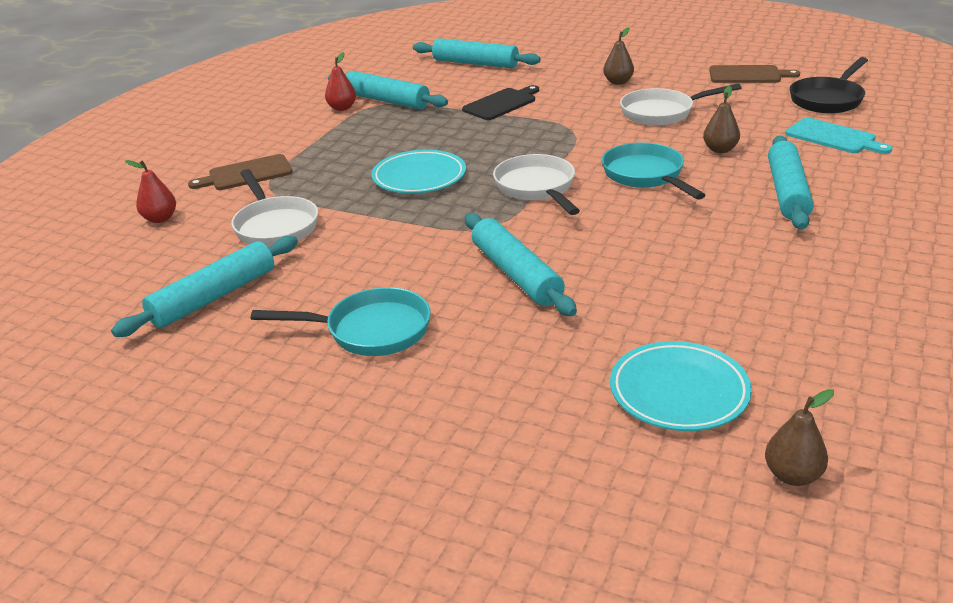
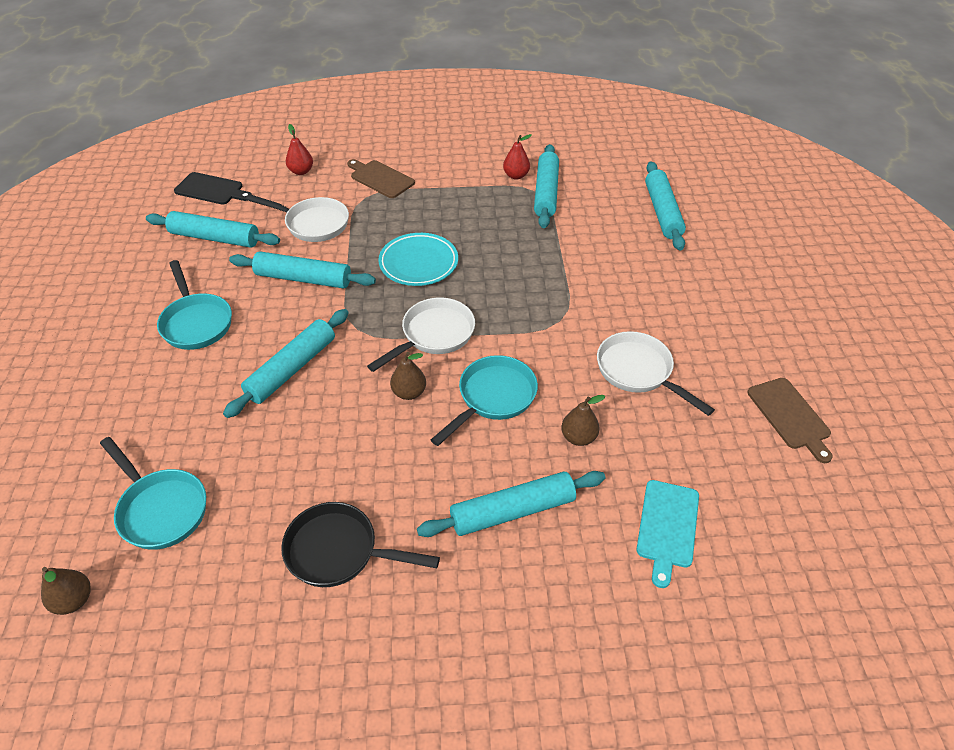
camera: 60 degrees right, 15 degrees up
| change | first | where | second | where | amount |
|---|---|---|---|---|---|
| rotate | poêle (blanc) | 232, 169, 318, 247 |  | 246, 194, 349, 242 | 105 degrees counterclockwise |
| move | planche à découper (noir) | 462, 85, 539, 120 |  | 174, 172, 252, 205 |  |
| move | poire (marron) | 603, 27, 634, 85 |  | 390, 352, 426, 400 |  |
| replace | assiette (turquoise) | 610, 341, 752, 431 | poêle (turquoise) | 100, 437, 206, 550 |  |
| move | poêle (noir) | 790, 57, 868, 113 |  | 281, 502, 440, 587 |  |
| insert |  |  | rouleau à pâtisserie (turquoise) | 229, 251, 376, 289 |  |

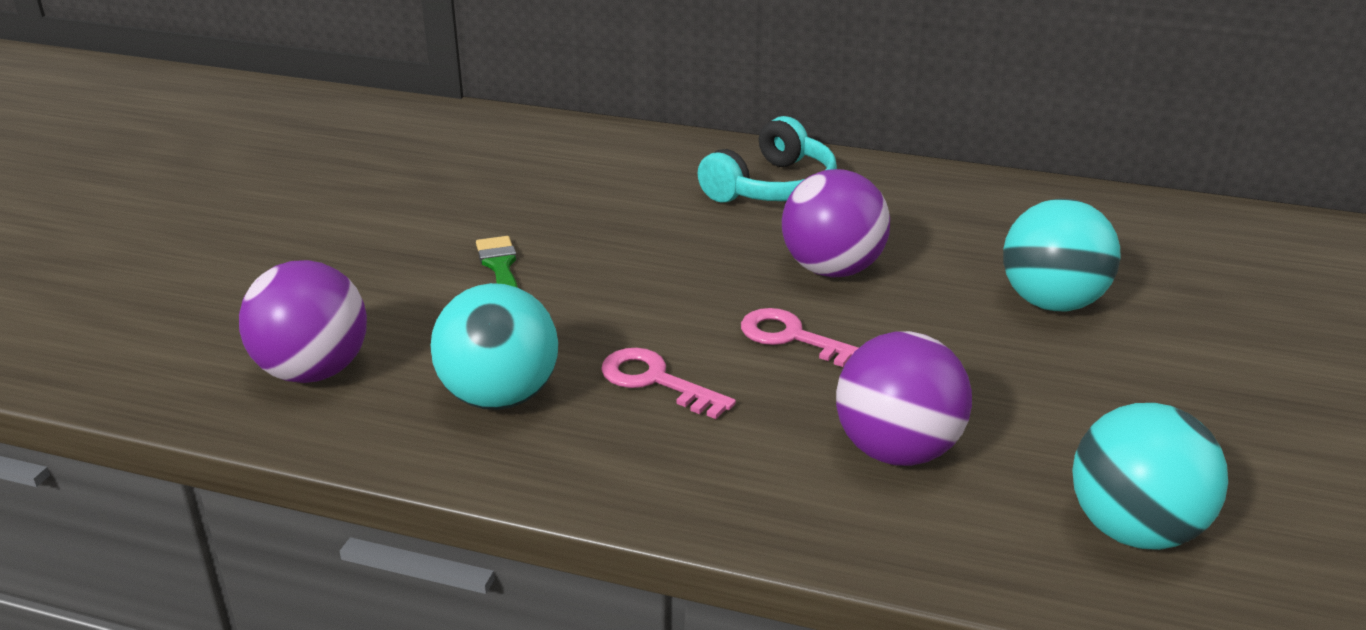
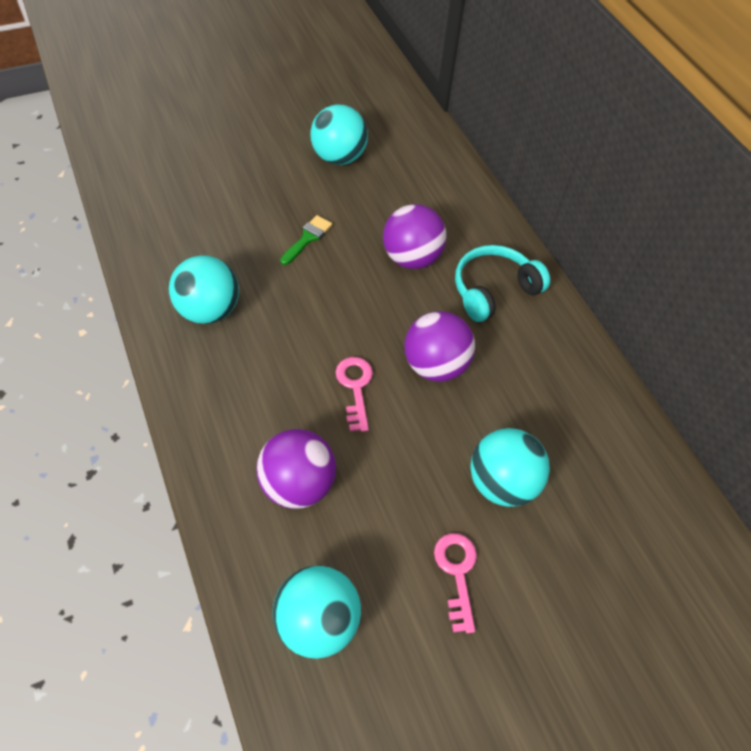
camera: 45 degrees right, 25 degrees up
| change | first | where | second | where | amount |
|---|---|---|---|---|---|
| move | balle (violet) | 239, 260, 367, 383 |  | 383, 204, 446, 269 |  |
| move | clé (rose) | 601, 348, 736, 419 |  | 434, 533, 477, 633 |  |
| rotate | casque audio (turquoise) | 698, 116, 837, 203 |  | 455, 245, 550, 322 | 150 degrees clockwise |
| insert |  |  | balle (turquoise) | 310, 105, 368, 165 |  |

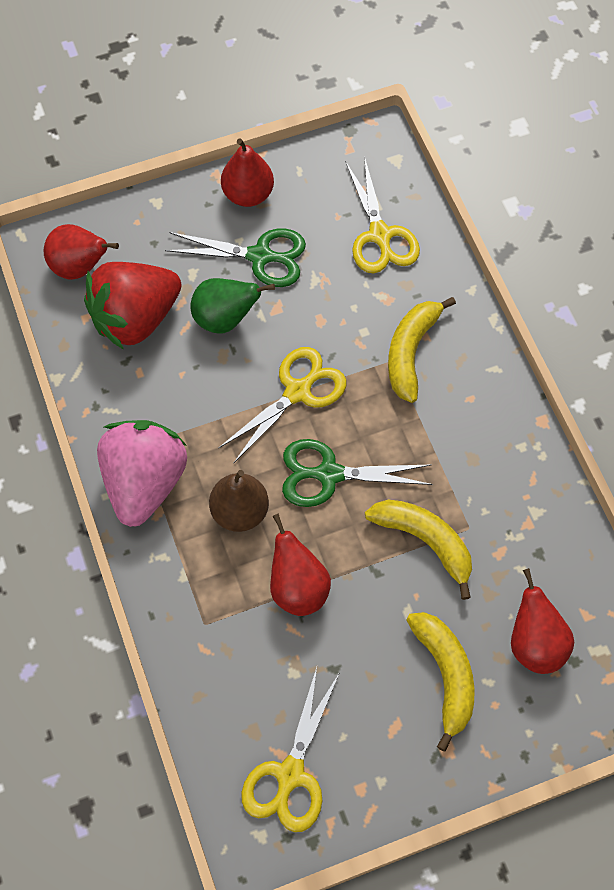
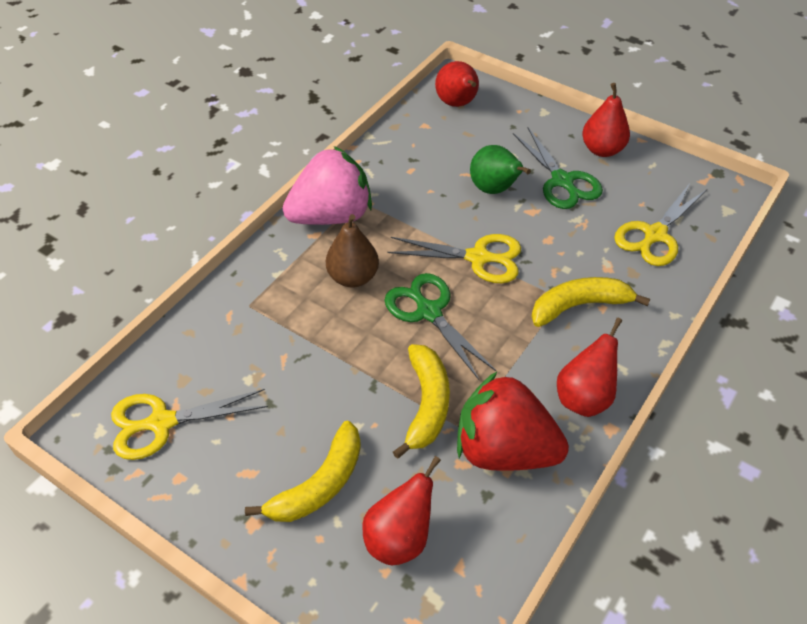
camera: 55 degrees right, 15 degrees down
| change | first | where | second | where | amount |
|---|---|---|---|---|---|
| move | fraise (rouge) | 84, 262, 181, 350 |  | 457, 371, 569, 471 |  |
| move | poire (rouge) | 270, 513, 331, 616 |  | 557, 318, 622, 417 |  |

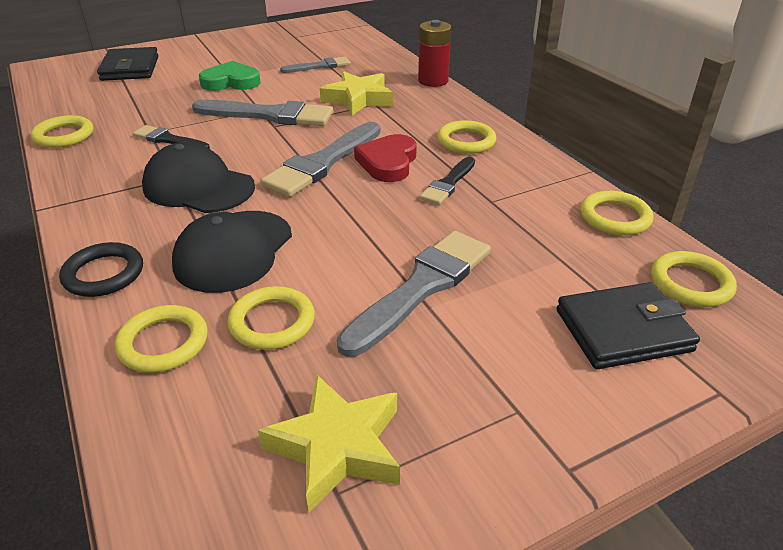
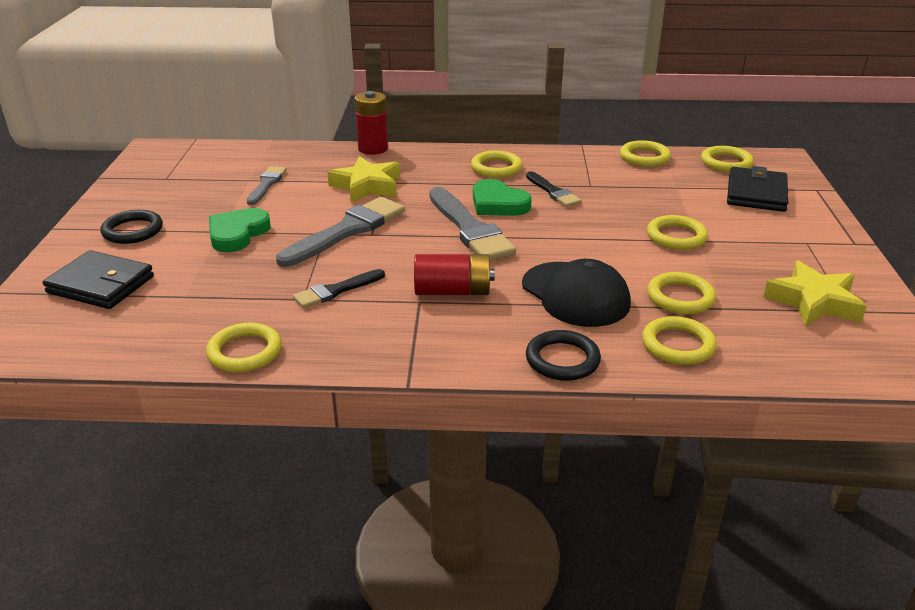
camera: 60 degrees left, 5 degrees down
| change | first | where | second | where | amount |
|---|---|---|---|---|---|
| replace | casquette (noir) | 142, 142, 255, 213 | pile (rouge) | 414, 254, 495, 295 |  |
| replace | pinceau (gris) | 337, 231, 491, 357 | anneau (jaune) | 647, 215, 708, 250 |  |
| recolor | cœur (rouge) | 354, 134, 417, 182 | cœur (vert) | 473, 179, 532, 216 |  |
| insert |  |  | anneau (noir) | 101, 210, 163, 244 |  |

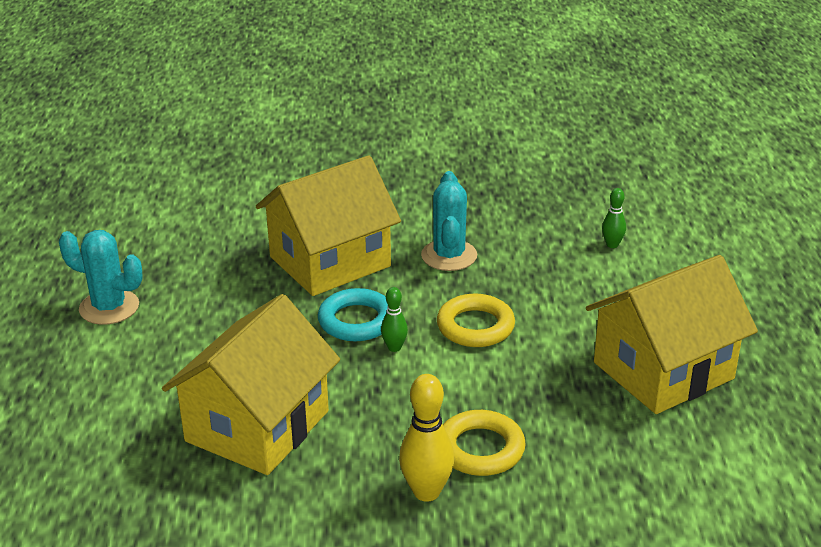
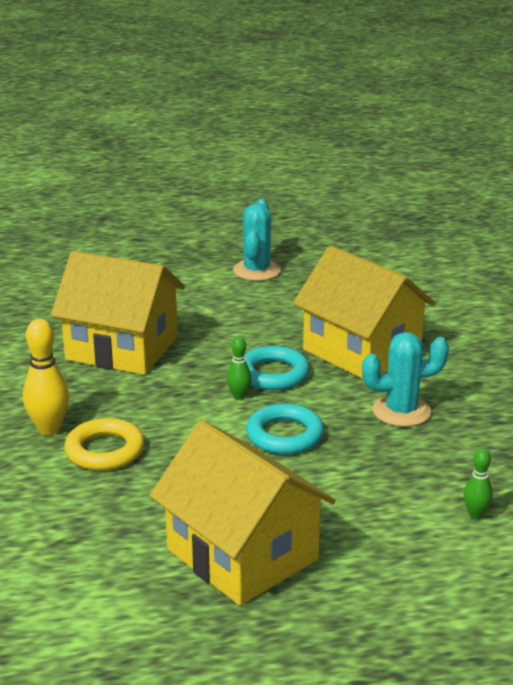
camera: 80 degrees right, 5 degrees down
| change | first | where | second | where | amount |
|---|---|---|---|---|---|
| recolor | anneau (jaune) | 437, 294, 515, 347 | anneau (turquoise) | 246, 403, 324, 454 |  |

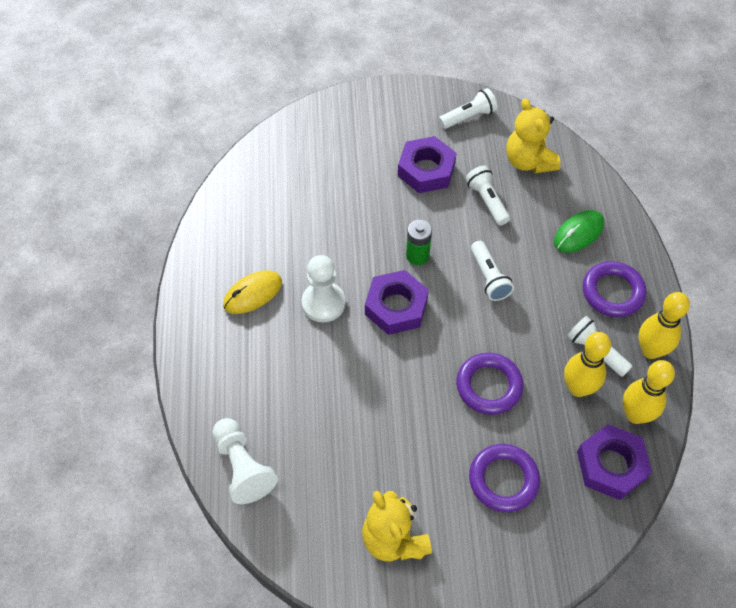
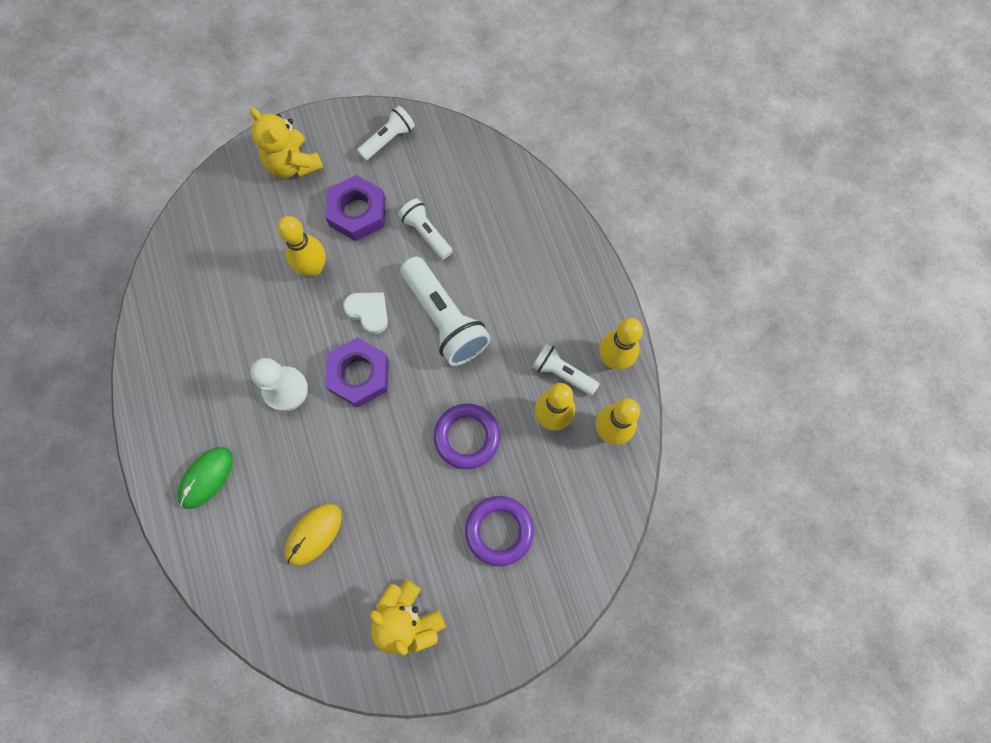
camera: 15 degrees left, 15 degrees up
| change | first | where | second | where | amount |
|---|---|---|---|---|---|
| delete | pion (blanc) | 212, 418, 278, 504 |  |  |  |
| move | souris (jaune) | 223, 271, 282, 314 |  | 285, 504, 342, 566 |  |
| replace | pile (vert) | 406, 220, 432, 265 | cœur (blanc) | 343, 292, 388, 334 |  |
| resize | lampe de poche (blanc) | 471, 241, 514, 301 |  | 400, 257, 491, 366 | x1.75 |
| move | ours en peluche (jaune) | 506, 98, 561, 173 |  | 250, 108, 324, 178 |  |
| move | souris (vert) | 554, 210, 604, 253 |  | 177, 447, 233, 509 |  |
| delete | écrou (violet) | 577, 424, 652, 500 |  |  |  |
| delete | anneau (violet) | 583, 261, 646, 317 |  |  |  |
| insert |  |  | quille (jaune) | 277, 216, 326, 276 |  |

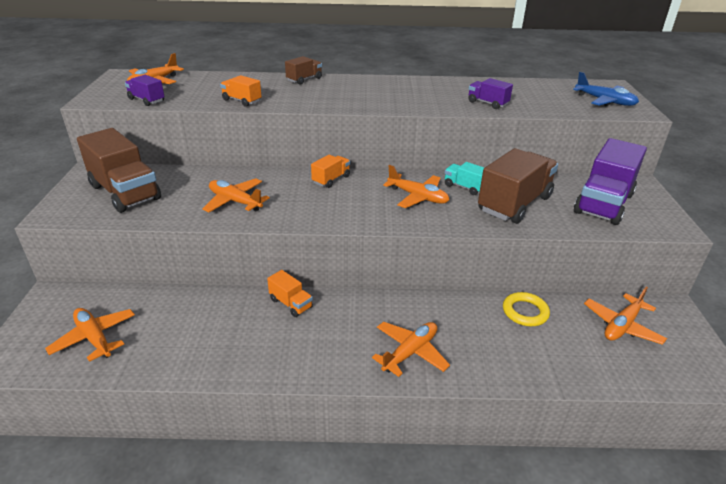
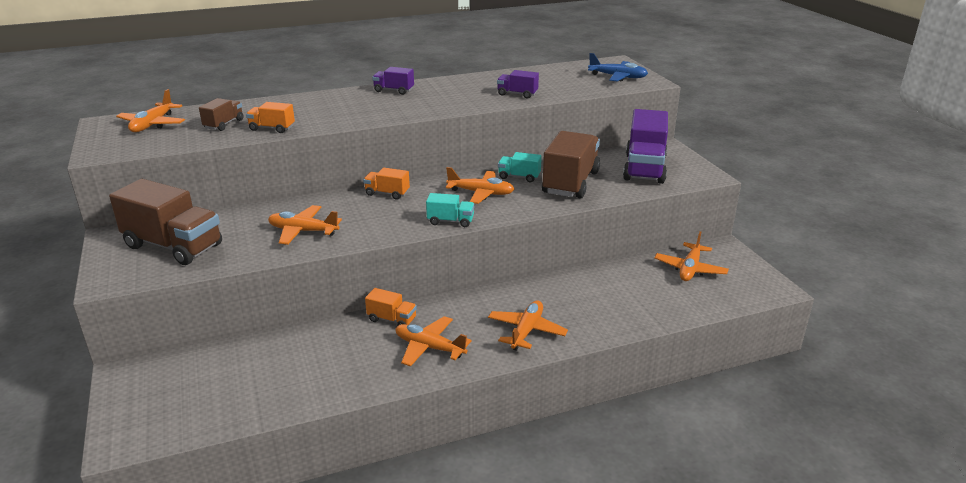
camera: 20 degrees left, 5 degrees down
| change | first | where | second | where | amount |
|---|---|---|---|---|---|
| move | avion (orange) | 45, 308, 135, 362 |  | 395, 316, 471, 367 |  |
| move | camion (violet) | 125, 75, 165, 106 |  | 372, 67, 414, 95 |  |
| move | camion (marron) | 285, 56, 322, 85 |  | 199, 98, 244, 131 |  |
| rotate | camion (orange) | 311, 155, 350, 188 |  | 363, 168, 410, 200 | 90 degrees counterclockwise |
| delete | anneau (jaune) | 503, 292, 550, 326 |  |  |  |
| insert |  |  | camion (turquoise) | 426, 193, 474, 227 |  |

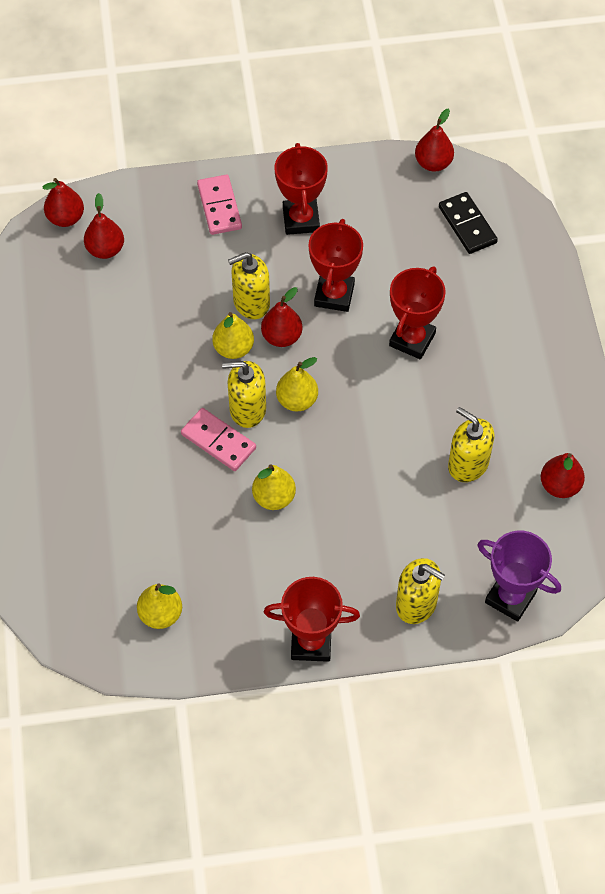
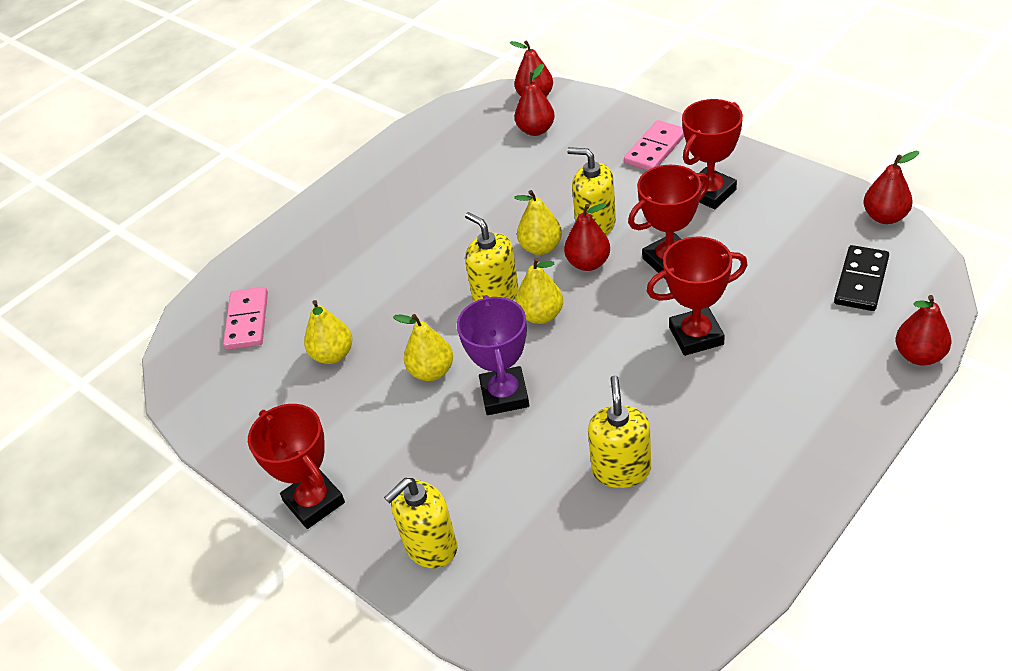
camera: 55 degrees right, 15 degrees down
| change | first | where | second | where | amount |
|---|---|---|---|---|---|
| move | poire (jaune) | 137, 584, 182, 629 |  | 304, 300, 352, 364 |  |
| move | domino (rose) | 181, 408, 256, 471 |  | 223, 287, 268, 350 |  |
| rotate | distributeur de savon (jaune) | 396, 558, 445, 624 |  | 384, 478, 457, 569 | 60 degrees clockwise |
| move | trophée (violet) | 477, 531, 561, 622 |  | 457, 295, 529, 415 |  |
| move | poire (rouge) | 541, 453, 585, 498 |  | 895, 295, 952, 365 |  |

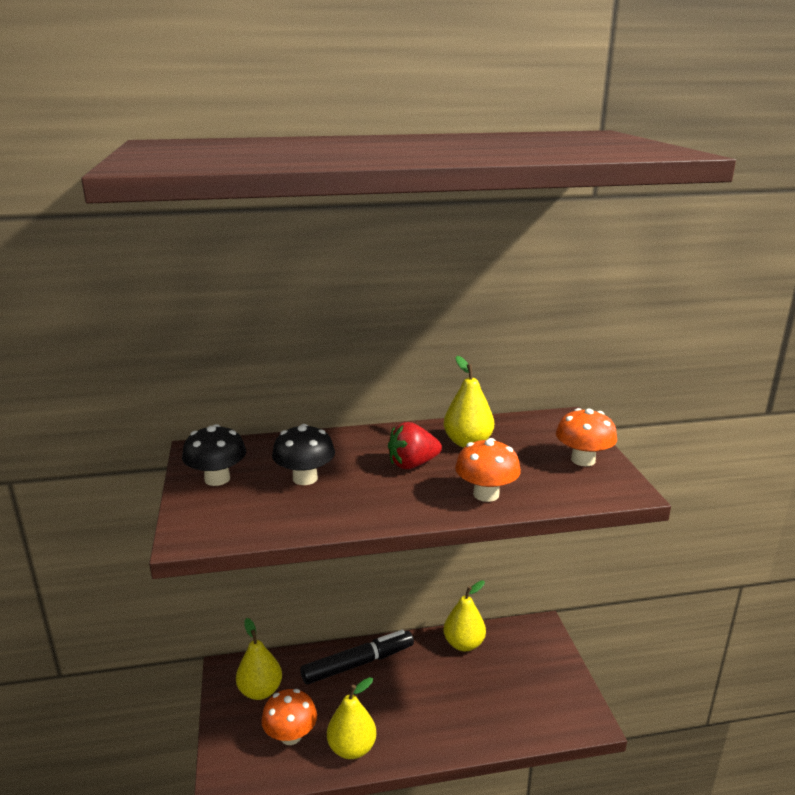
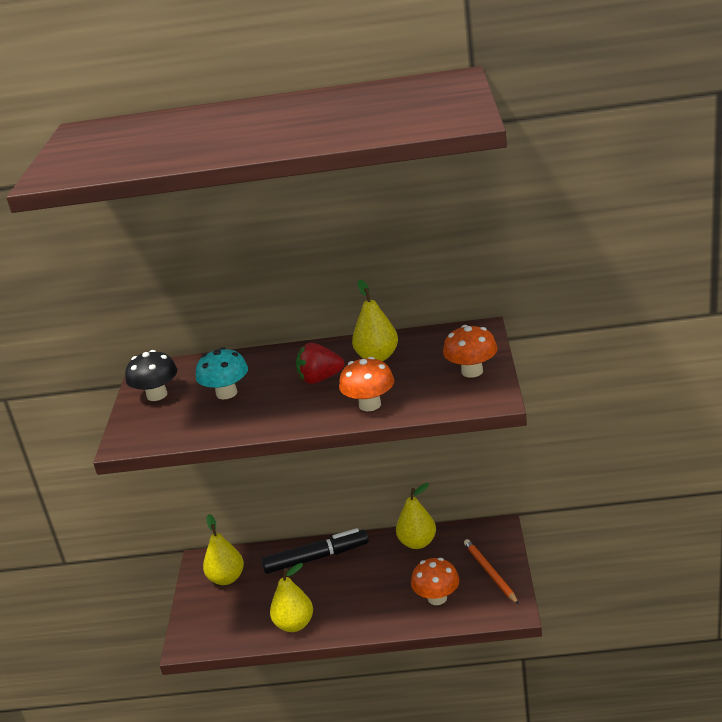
camera: 15 degrees right, 5 degrees up
| change | first | where | second | where | amount |
|---|---|---|---|---|---|
| move | champignon (orange) | 261, 689, 317, 745 |  | 411, 558, 459, 605 |  |
| recolor | champignon (noir) | 272, 424, 335, 485 | champignon (turquoise) | 196, 347, 248, 399 |  |
| insert |  |  | crayon (orange) | 464, 539, 519, 604 |  |

